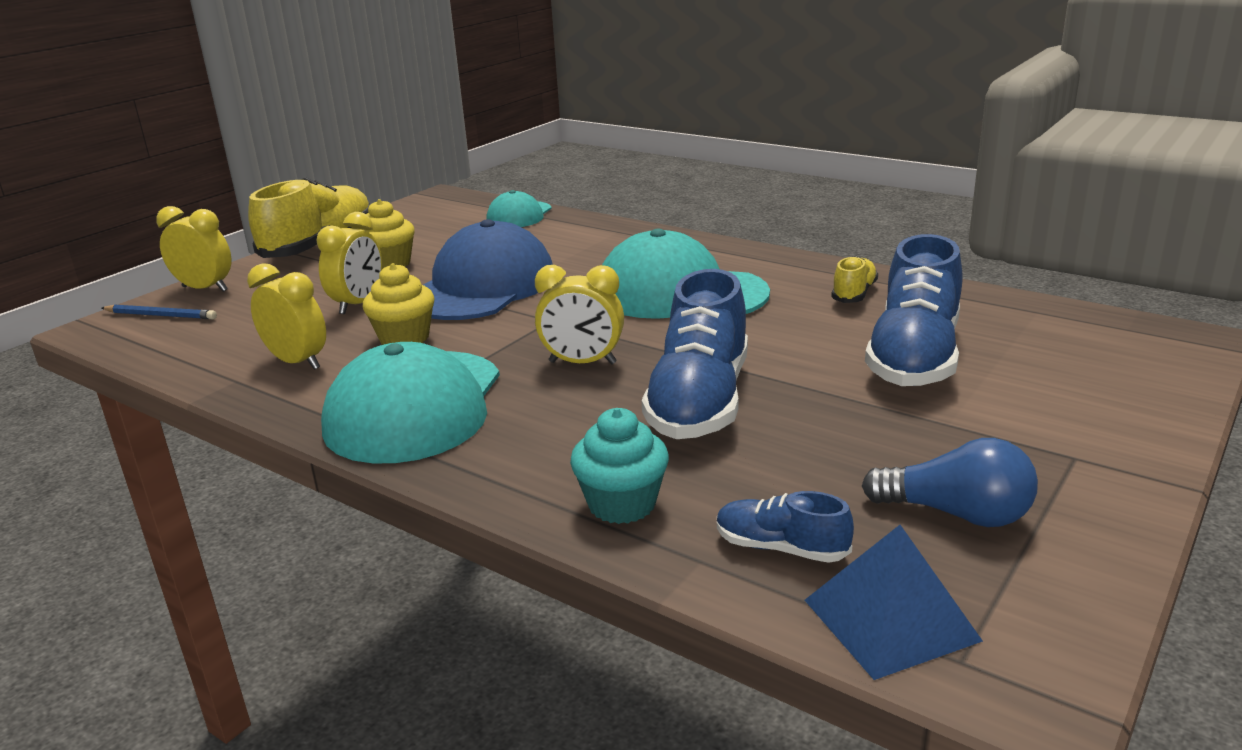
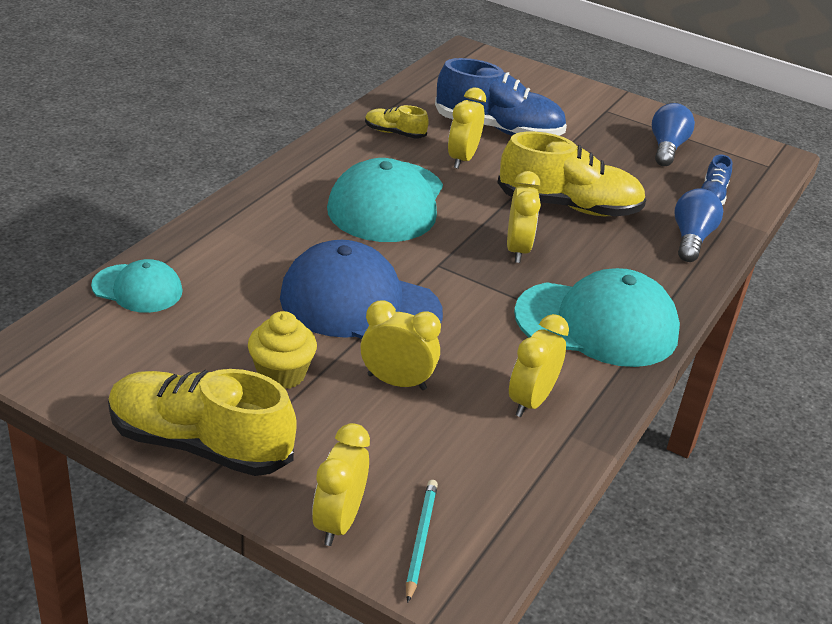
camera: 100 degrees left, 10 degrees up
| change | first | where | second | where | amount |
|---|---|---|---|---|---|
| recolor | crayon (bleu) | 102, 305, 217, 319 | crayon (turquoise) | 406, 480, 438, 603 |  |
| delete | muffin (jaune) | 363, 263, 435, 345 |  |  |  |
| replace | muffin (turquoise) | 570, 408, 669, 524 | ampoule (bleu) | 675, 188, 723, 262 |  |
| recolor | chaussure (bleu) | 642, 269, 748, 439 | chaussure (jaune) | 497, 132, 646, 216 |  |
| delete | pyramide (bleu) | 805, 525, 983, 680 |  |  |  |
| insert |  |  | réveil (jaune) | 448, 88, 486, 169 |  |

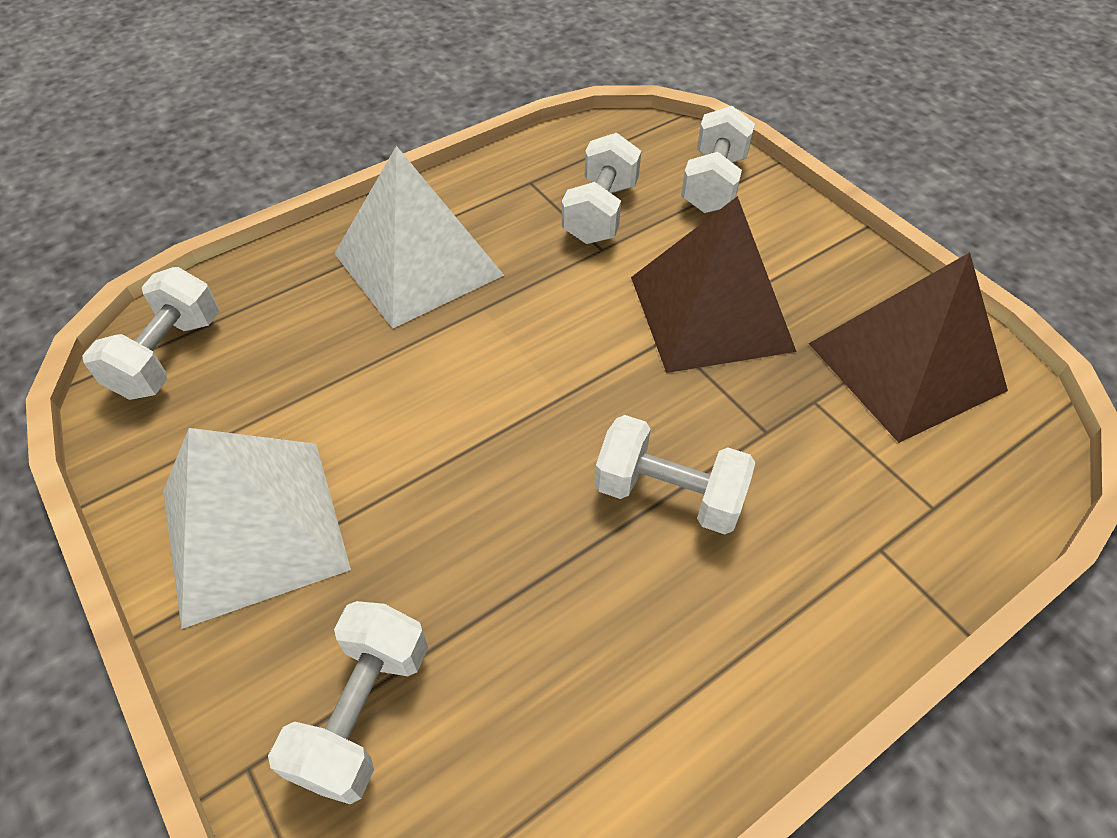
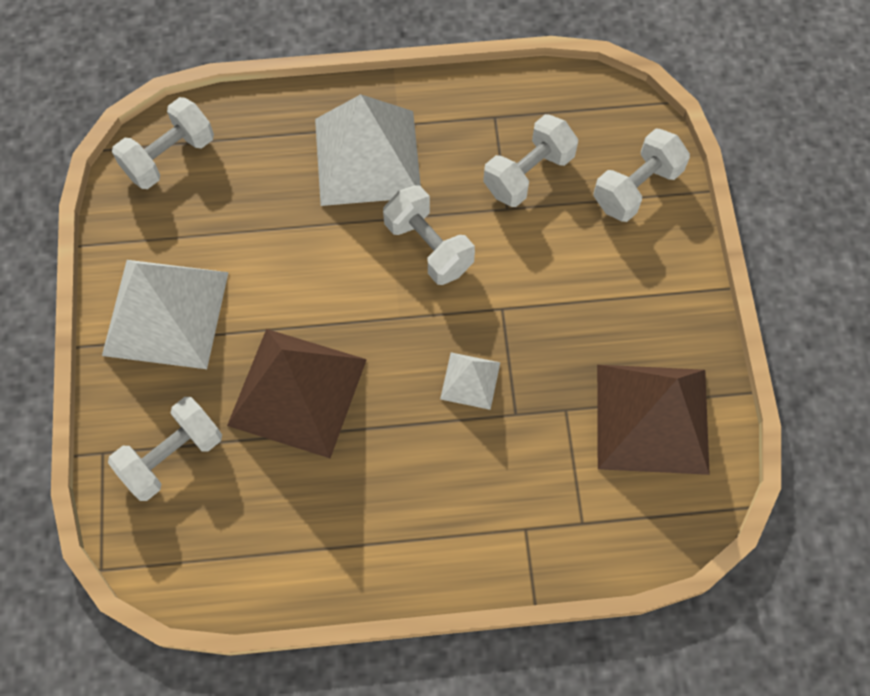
camera: 30 degrees right, 15 degrees up
| change | first | where | second | where | amount |
|---|---|---|---|---|---|
| move | haltère (blanc) | 594, 415, 755, 534 |  | 383, 185, 475, 285 |  |
| move | pyramide (marron) | 631, 196, 797, 373 |  | 227, 329, 367, 458 |  |
| insert |  |  | pyramide (blanc) | 440, 352, 500, 410 |  |

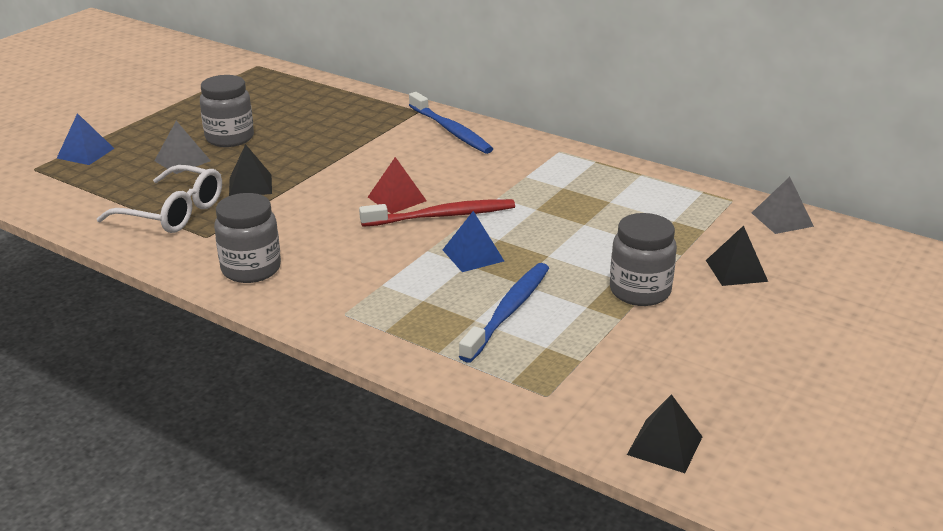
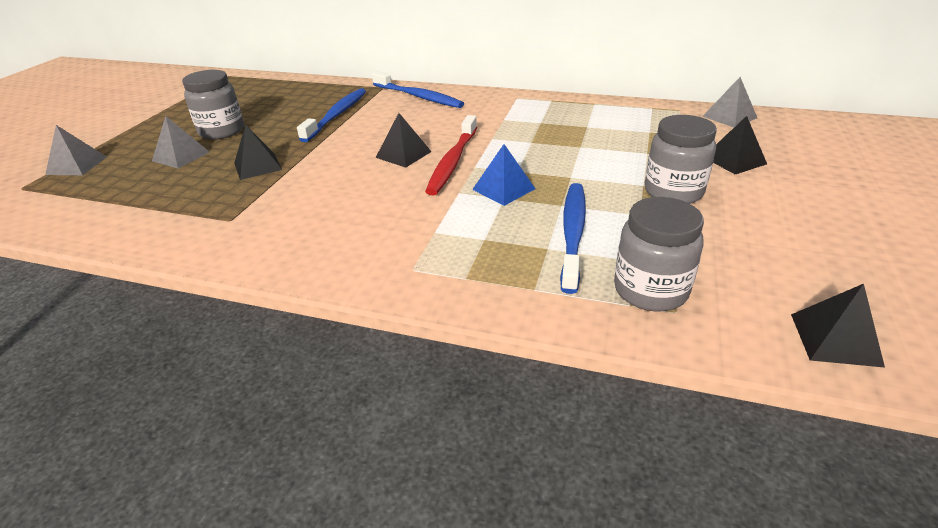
camera: 15 degrees left, 5 degrees up
| change | first | where | second | where | amount |
|---|---|---|---|---|---|
| recolor | pyramide (bleu) | 57, 113, 115, 165 | pyramide (gris) | 45, 125, 107, 175 |  |
| delete | lunettes (blanc) | 97, 165, 222, 233 |  |  |  |
| move | bocal (gris) | 214, 193, 281, 283 |  | 614, 197, 704, 312 |  |
| rotate | brosse à dents (rouge) | 359, 199, 515, 227 |  | 425, 115, 477, 196 | 135 degrees clockwise |
| recolor | pyramide (rouge) | 368, 157, 427, 214 | pyramide (noir) | 376, 113, 432, 168 |  |
| insert |  |  | brosse à dents (bleu) | 297, 88, 366, 142 |  |

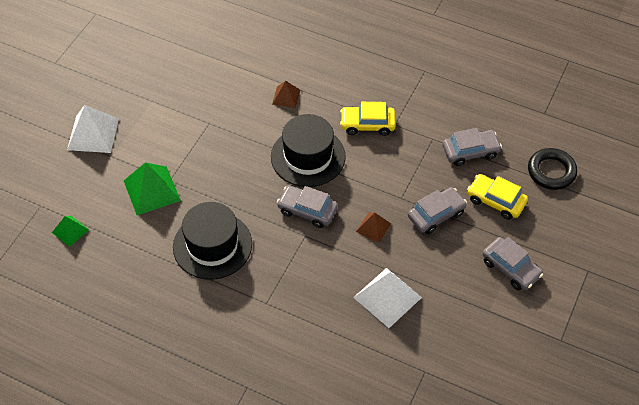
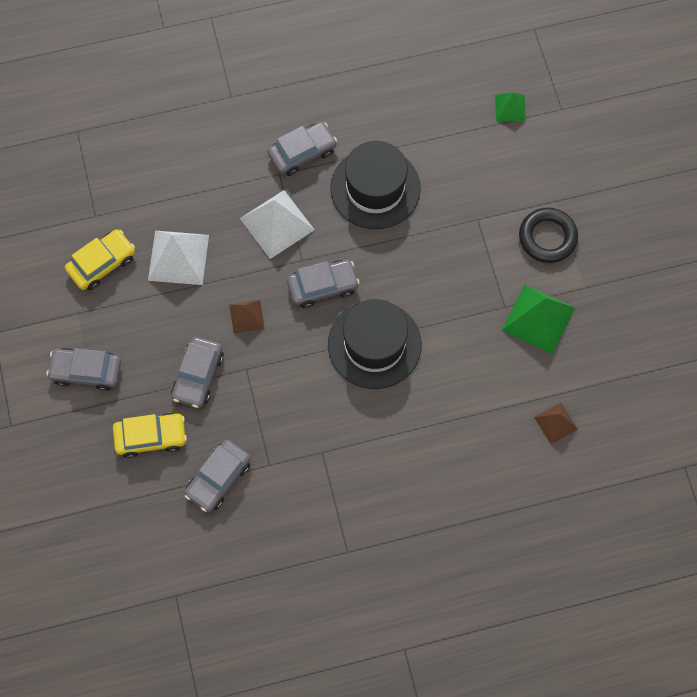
camera: 140 degrees right, 15 degrees up
| change | first | where | second | where | amount |
|---|---|---|---|---|---|
| move | pyramide (blanc) | 67, 105, 119, 153 |  | 240, 190, 315, 259 |  |
| move | pyramide (vert) | 124, 162, 181, 215 |  | 502, 285, 575, 354 |  |
| move | pyramide (marron) | 272, 81, 300, 108 |  | 534, 403, 578, 444 |  |
| move | voiture (jaune) | 340, 102, 396, 136 |  | 65, 229, 135, 290 |  |
| move | anneau (noir) | 528, 148, 577, 190 |  | 519, 208, 578, 263 |  |
| insert |  |  | voiture (gris) | 267, 121, 337, 176 |  |

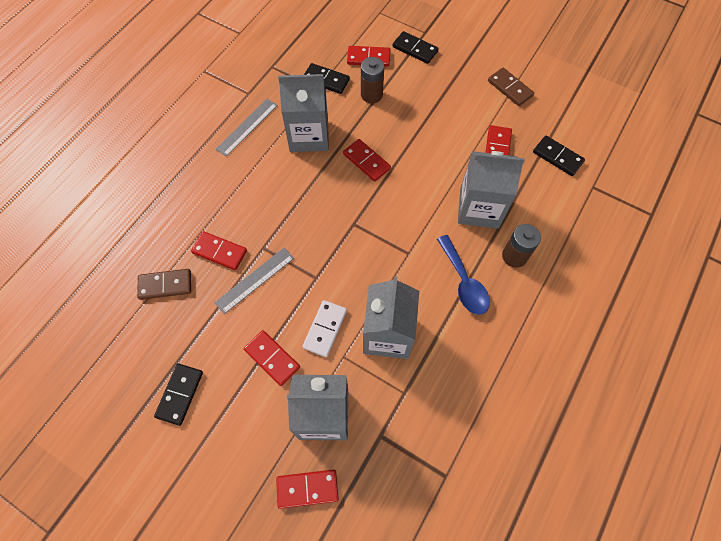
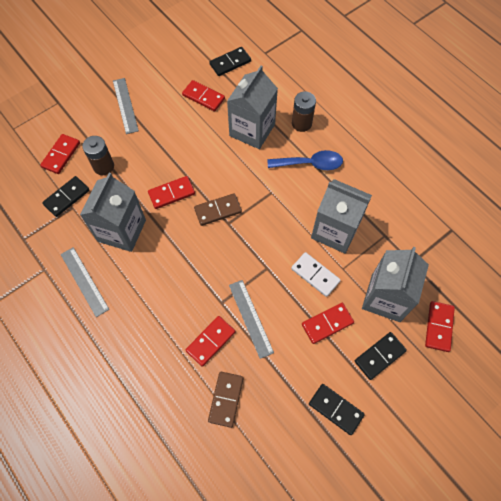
camera: 70 degrees left, 0 degrees up
| change | first | where | second | where | amount |
|---|---|---|---|---|---|
| move | domino (noir) | 393, 31, 438, 64 |  | 355, 332, 407, 380 |  |
| move | domino (marron) | 488, 68, 534, 106 |  | 194, 193, 242, 226 |  |
| insert |  |  | règle (gris) | 113, 78, 139, 134 |  |

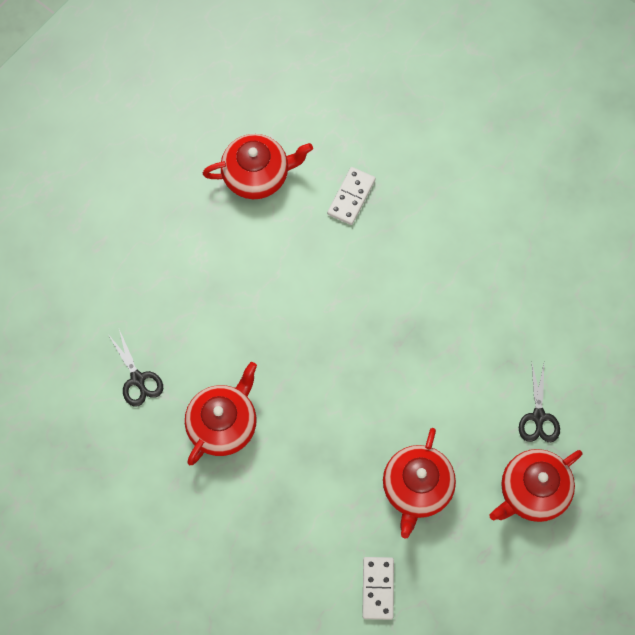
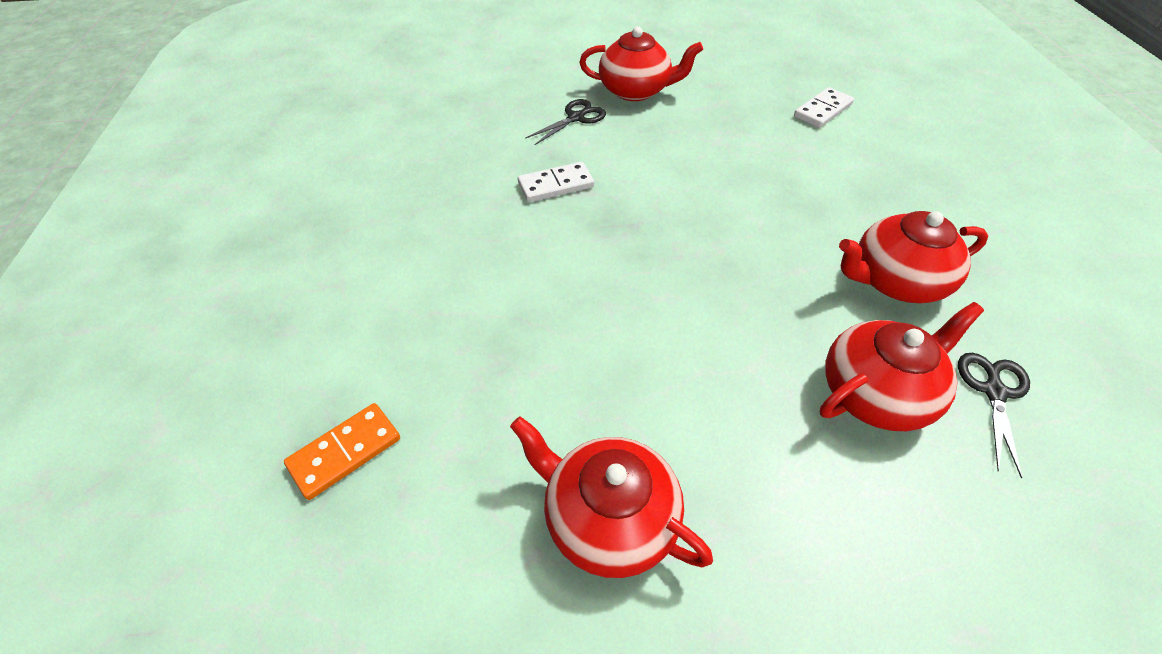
camera: 135 degrees left, 20 degrees down
| change | first | where | second | where | amount |
|---|---|---|---|---|---|
| move | domino (blanc) | 327, 167, 376, 225 |  | 518, 162, 594, 202 |  |
| move | théière (rouge) | 383, 428, 456, 539 |  | 820, 302, 984, 431 |  |
| insert |  |  | domino (orange) | 284, 403, 400, 500 |  |

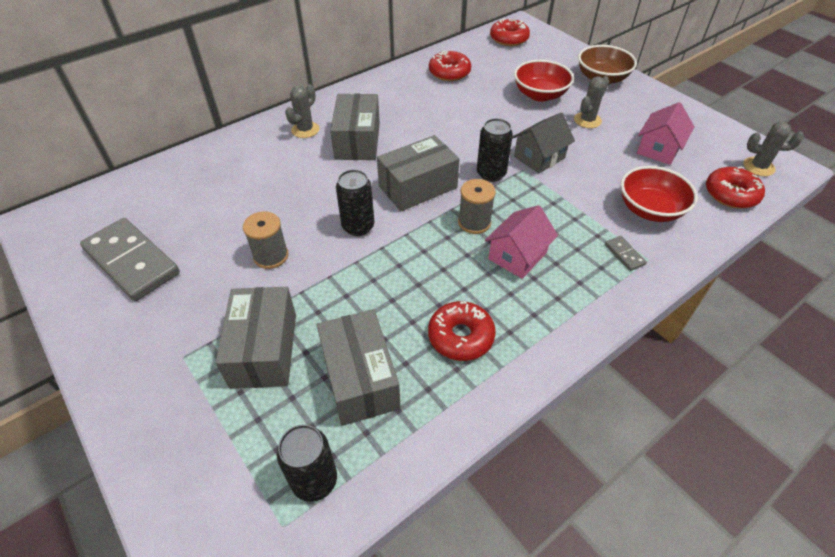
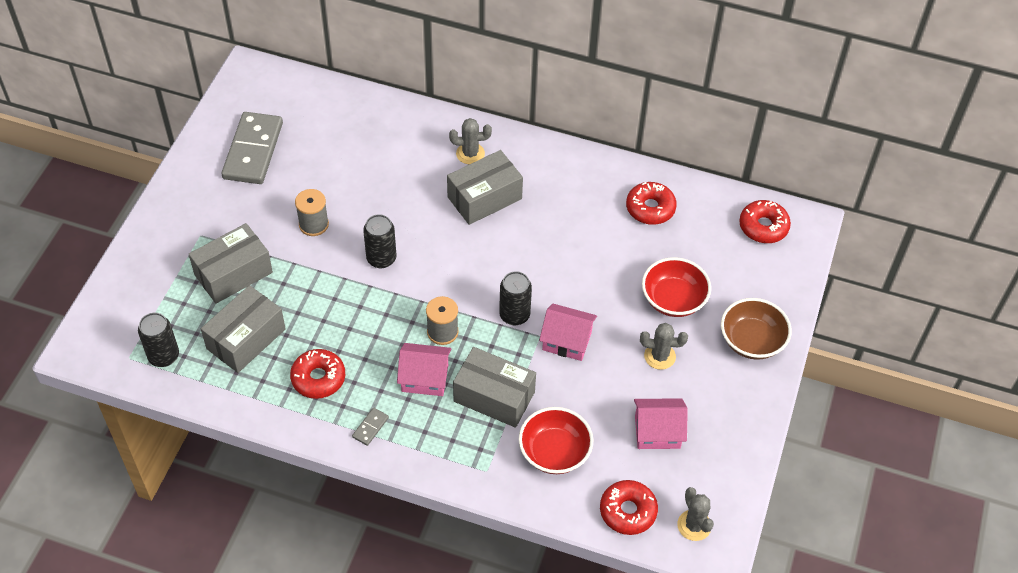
camera: 55 degrees right, 5 degrees up
| change | first | where | second | where | amount |
|---|---|---|---|---|---|
| move | boîte (gris) | 377, 135, 459, 211 |  | 453, 347, 536, 428 |  |
| recolor | maison (gris) | 512, 113, 575, 173 | maison (rose) | 539, 304, 597, 361 |  |
| move | domino (gris) | 605, 236, 647, 271 |  | 352, 408, 389, 446 |  |

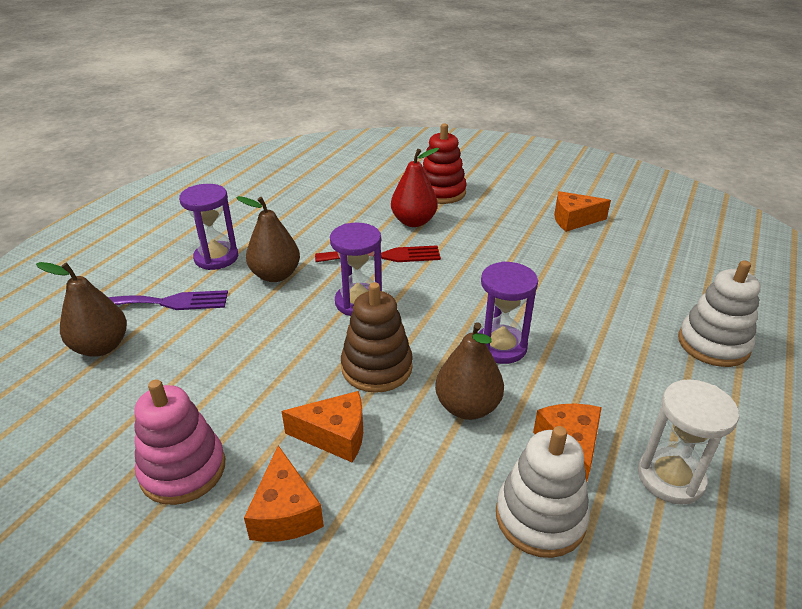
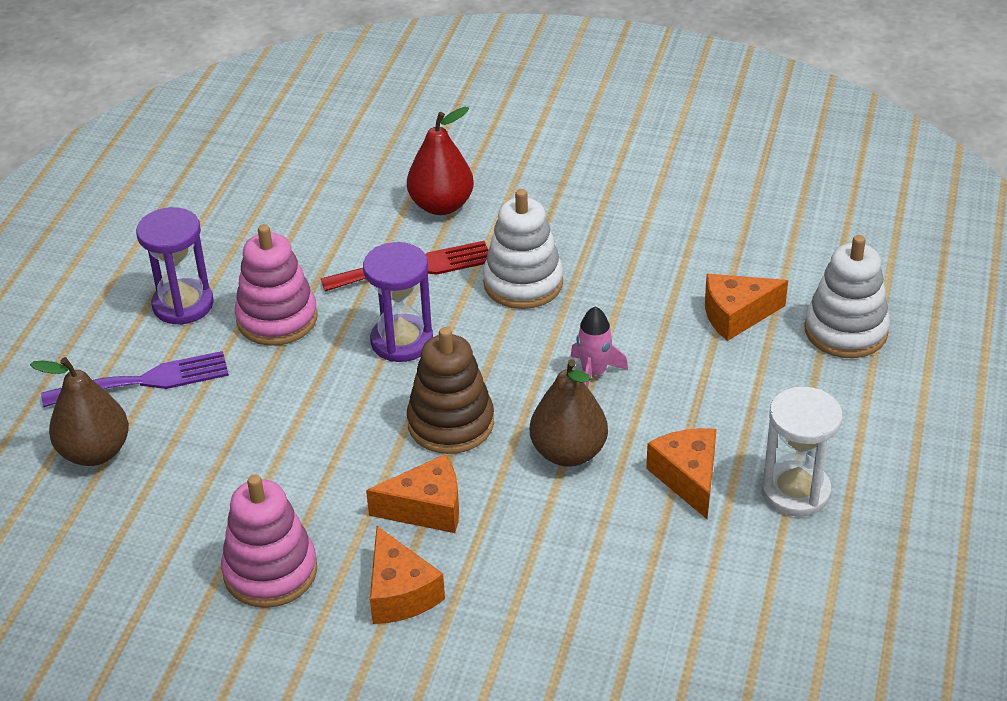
camera: 10 degrees left, 5 degrees up
| change | first | where | second | where | amount |
|---|---|---|---|---|---|
| replace | poire (marron) | 236, 196, 300, 282 | jouet à empiler (rose) | 235, 224, 318, 346 |  |
| delete | jouet à empiler (rouge) | 423, 123, 467, 204 |  |  |  |
| replace | sablier (violet) | 478, 261, 538, 364 | fusée (rose) | 570, 306, 628, 387 |  |
| move | jouet à empiler (blanc) | 496, 426, 590, 558 |  | 483, 189, 563, 309 |  |
| move | fromage (orange) | 554, 191, 611, 232 |  | 705, 274, 788, 341 |  |

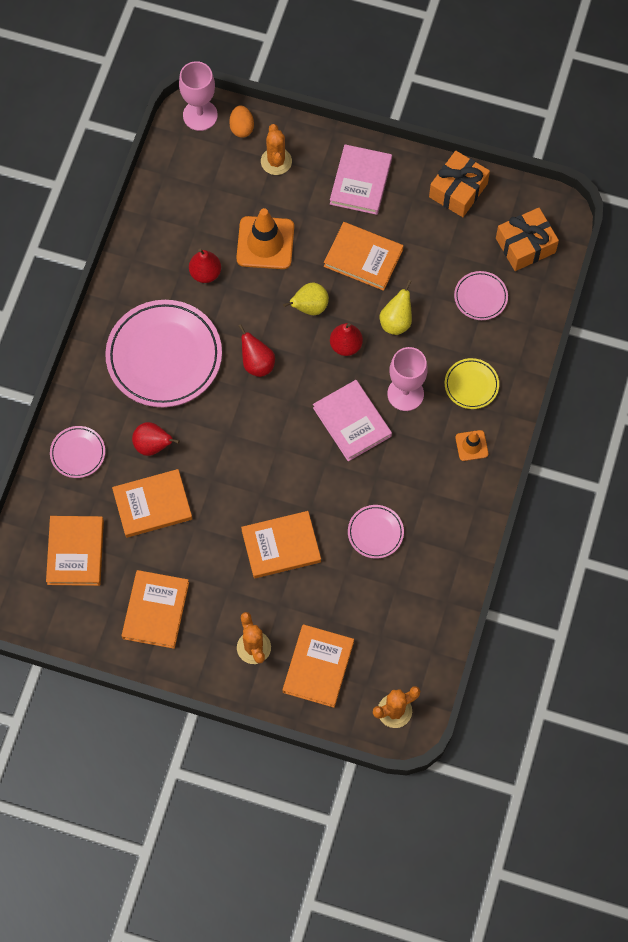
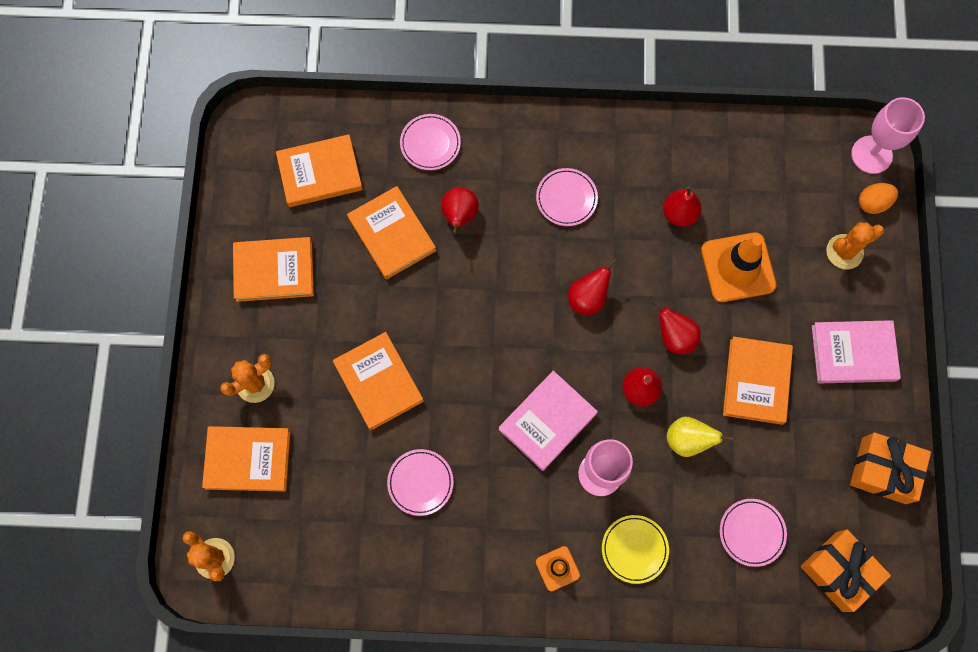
camera: 75 degrees right, 5 degrees up
| change | first | where | second | where | amount |
|---|---|---|---|---|---|
| resize | assiette (rose) | 105, 300, 222, 407 |  | 536, 168, 598, 226 | x0.47 |
| recolor | poire (jaune) | 283, 283, 329, 315 | poire (rouge) | 654, 300, 701, 354 |  |

